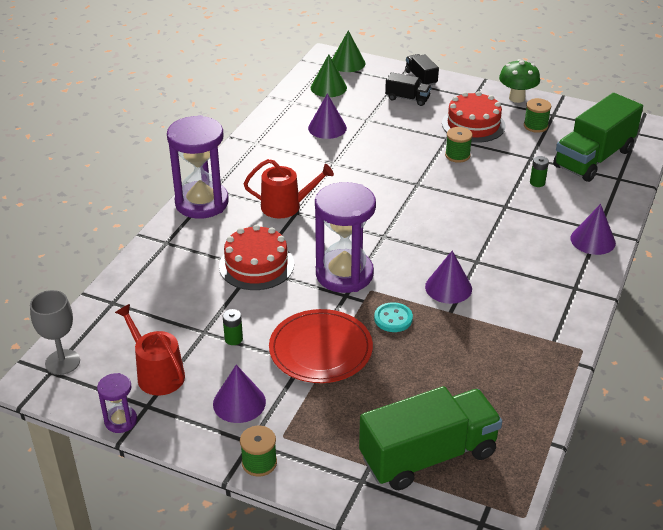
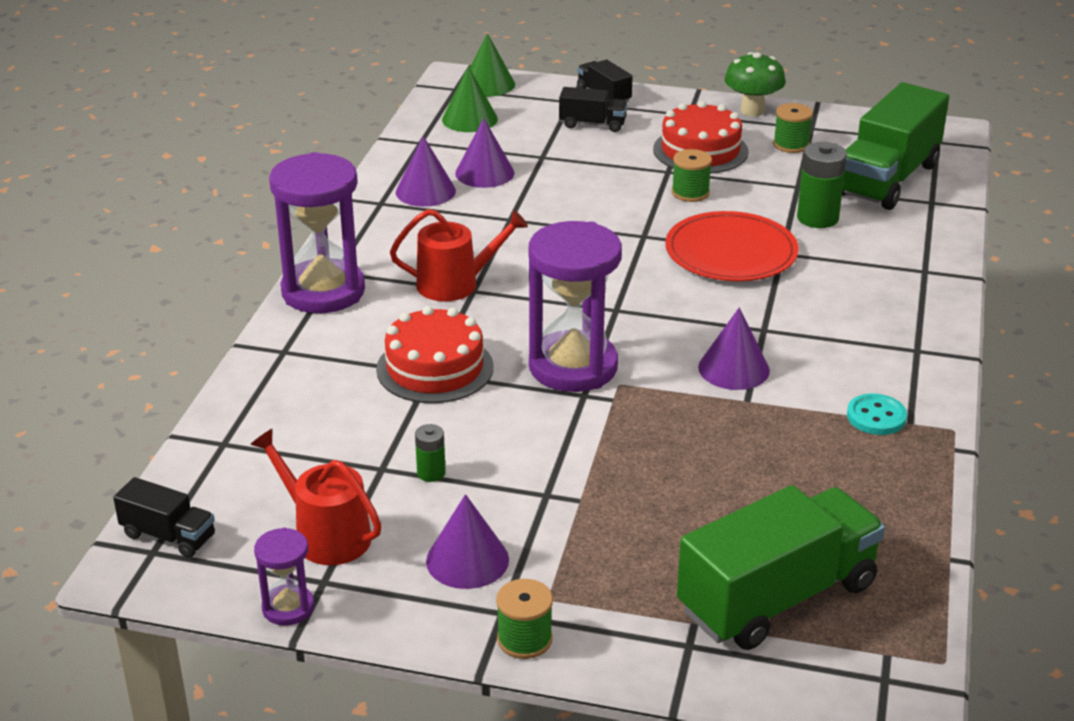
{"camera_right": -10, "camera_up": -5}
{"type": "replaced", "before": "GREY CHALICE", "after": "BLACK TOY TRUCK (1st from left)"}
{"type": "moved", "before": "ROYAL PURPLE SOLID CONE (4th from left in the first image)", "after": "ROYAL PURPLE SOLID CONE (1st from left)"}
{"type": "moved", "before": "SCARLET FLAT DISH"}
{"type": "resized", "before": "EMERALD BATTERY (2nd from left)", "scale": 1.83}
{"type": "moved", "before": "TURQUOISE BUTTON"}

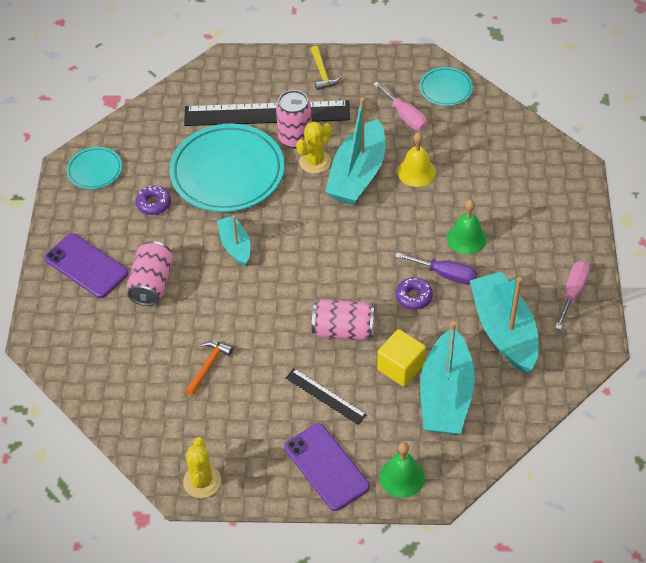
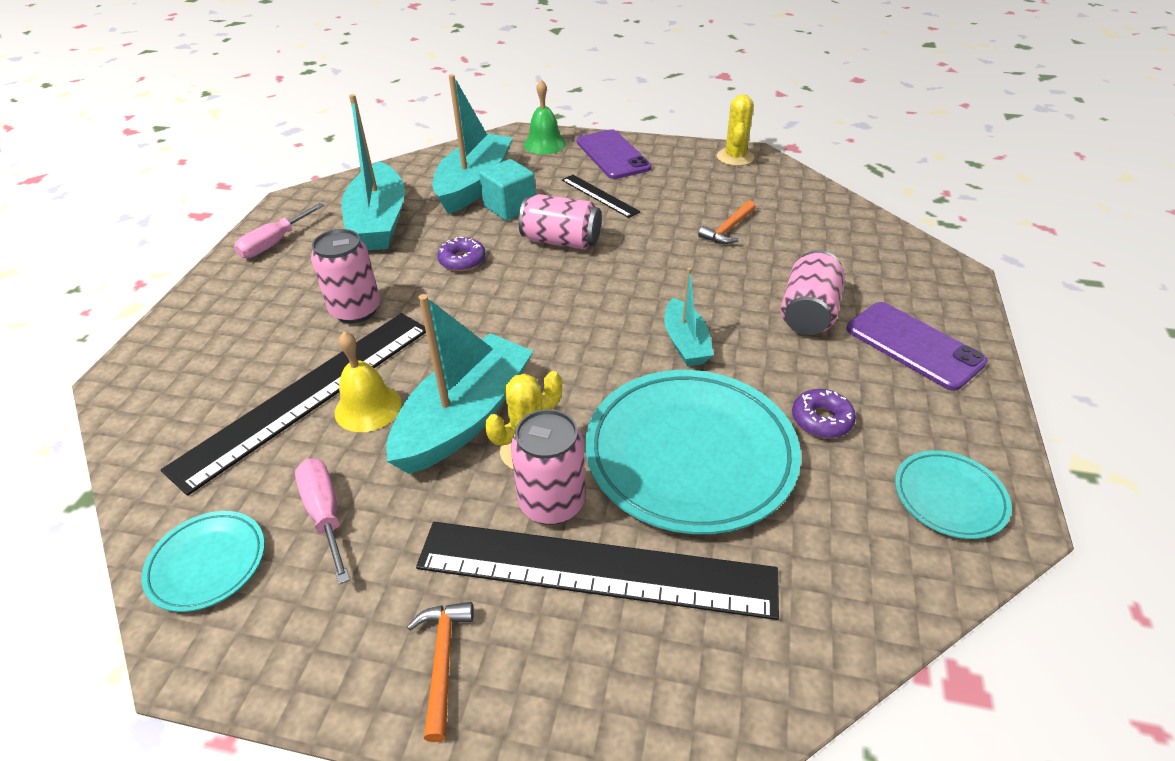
{"camera_right": -170, "camera_up": -10}
{"type": "added", "after": "BLACK MEASURING STICK (1st from left)"}
{"type": "replaced", "before": "EMERALD SCHOOL BELL (2nd from left)", "after": "PINK TIN (1st from left)"}
{"type": "recoloured", "before": "GOLDEN CLAW HAMMER", "after": "ORANGE-COLOURED CLAW HAMMER (1st from left)"}
{"type": "recoloured", "before": "GOLDEN SOLID CUBE", "after": "TURQUOISE SOLID CUBE"}
{"type": "removed", "before": "ROYAL PURPLE FLAT SCREWDRIVER"}

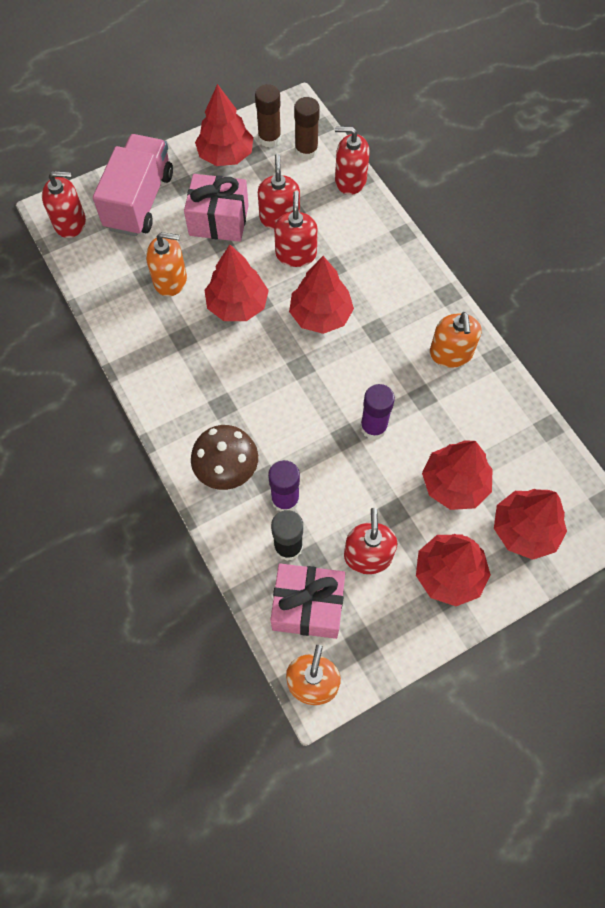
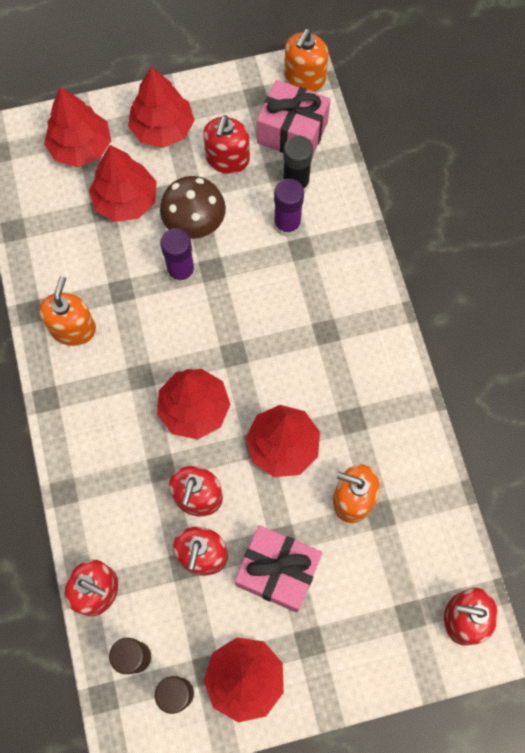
{"camera_right": -165, "camera_up": 5}
{"type": "moved", "before": "DARK BROWN MUSHROOM"}
{"type": "removed", "before": "PINK TOY TRUCK"}

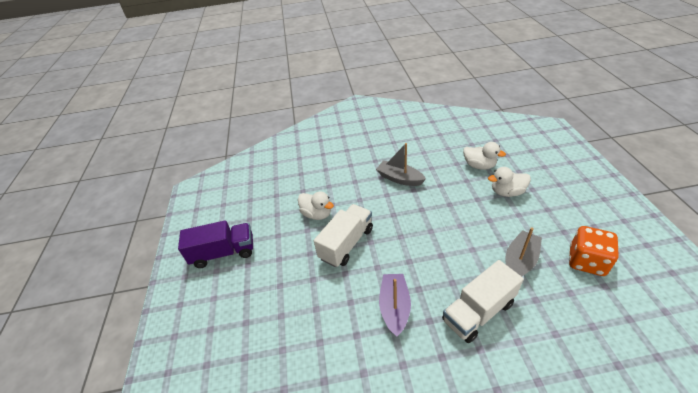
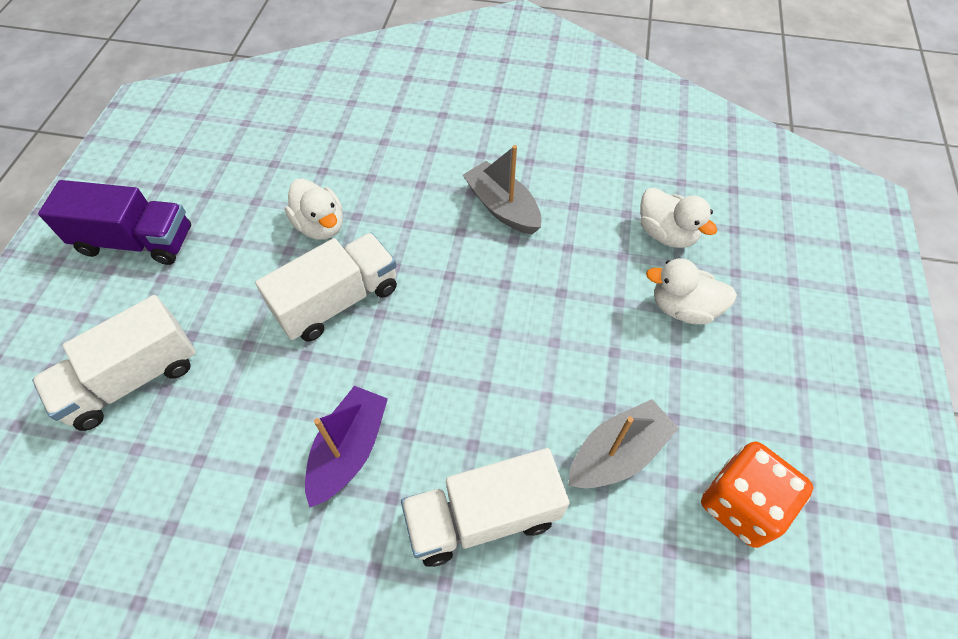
{"camera_right": 15, "camera_up": 15}
{"type": "added", "after": "WHITE TOY TRUCK (1st from left)"}

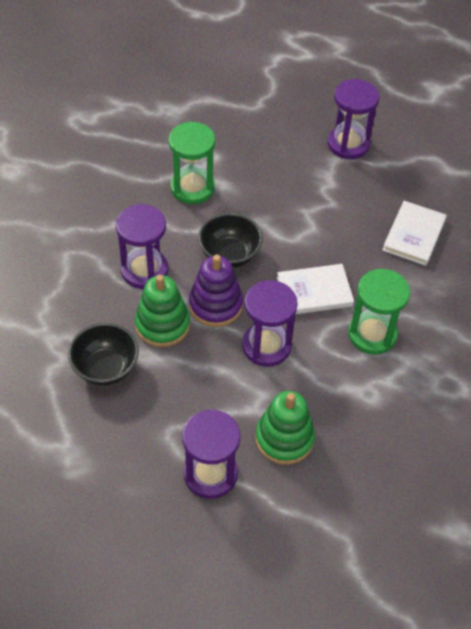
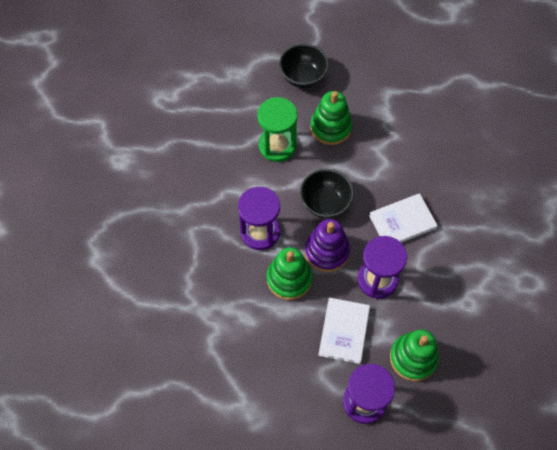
{"camera_right": -10, "camera_up": 10}
{"type": "moved", "before": "BLACK SERVING BOWL (1st from left)"}
{"type": "added", "after": "EMERALD RING STACKER (2nd from left)"}
{"type": "moved", "before": "WHITE BOOK (2nd from left in the first image)", "after": "WHITE BOOK (1st from left)"}
{"type": "removed", "before": "ROYAL PURPLE HOURGLASS (4th from left)"}
{"type": "removed", "before": "EMERALD HOURGLASS (2nd from left)"}

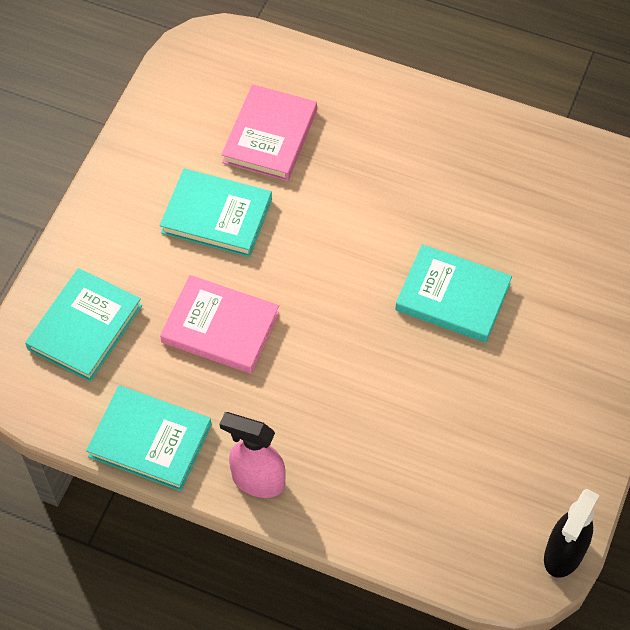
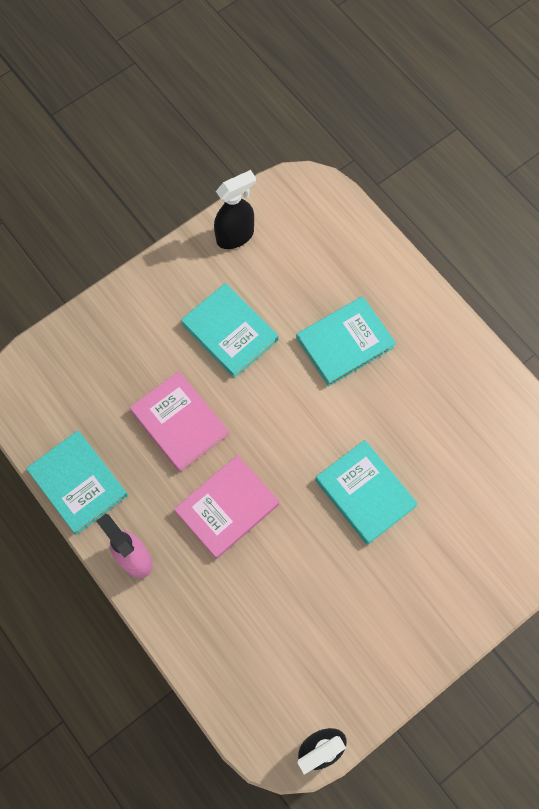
{"camera_right": 30, "camera_up": 10}
{"type": "moved", "before": "PINK BOOK (2nd from left)"}
{"type": "added", "after": "BLACK SPRAY BOTTLE (1st from left)"}
{"type": "moved", "before": "TURQUOISE BOOK (1st from left in the first image)", "after": "TURQUOISE BOOK (3rd from left)"}

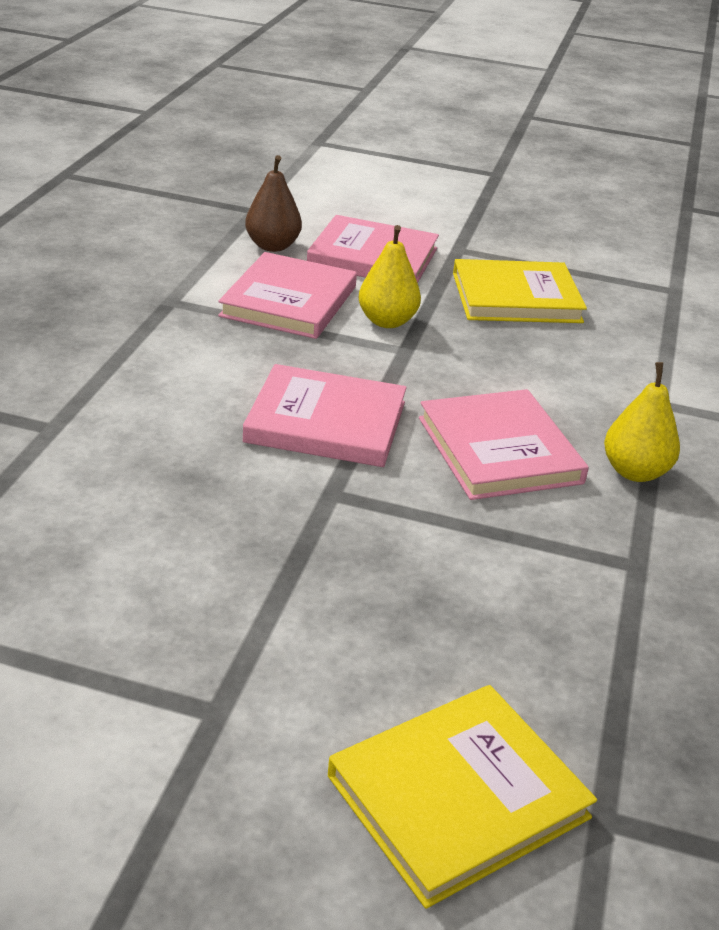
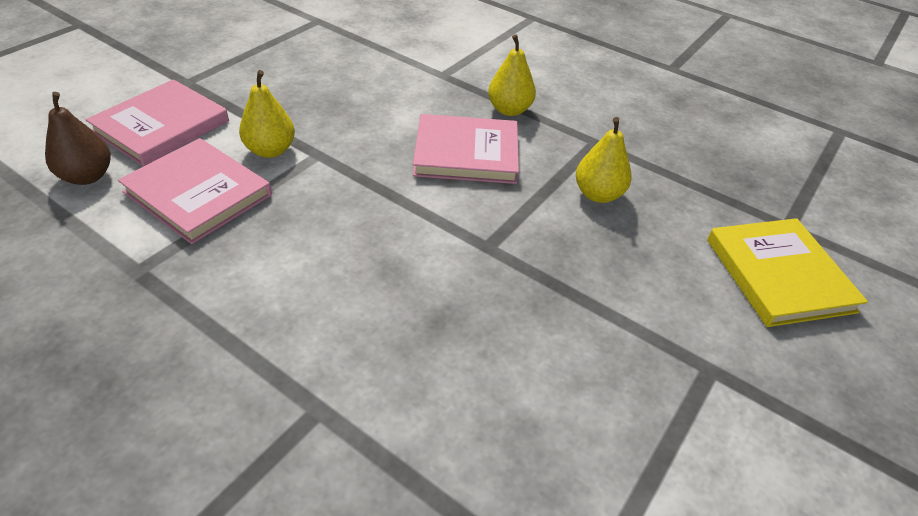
{"camera_right": -70, "camera_up": 10}
{"type": "added", "after": "GOLDEN PEAR (3rd from left)"}
{"type": "removed", "before": "PINK BOOK (2nd from left)"}
{"type": "removed", "before": "GOLDEN BOOK (2nd from left)"}

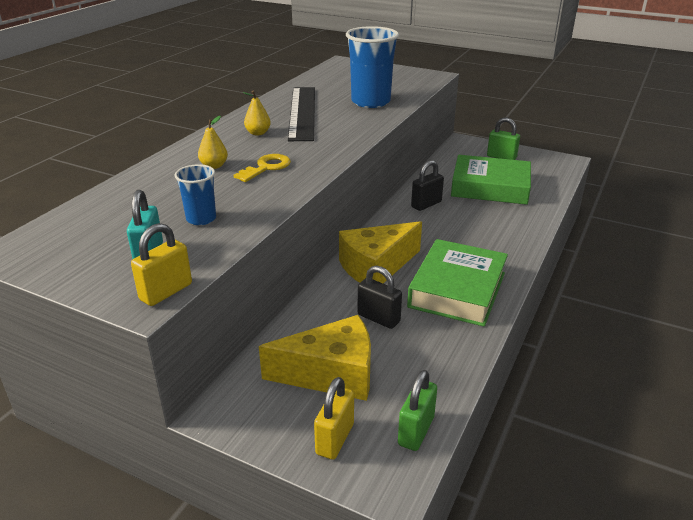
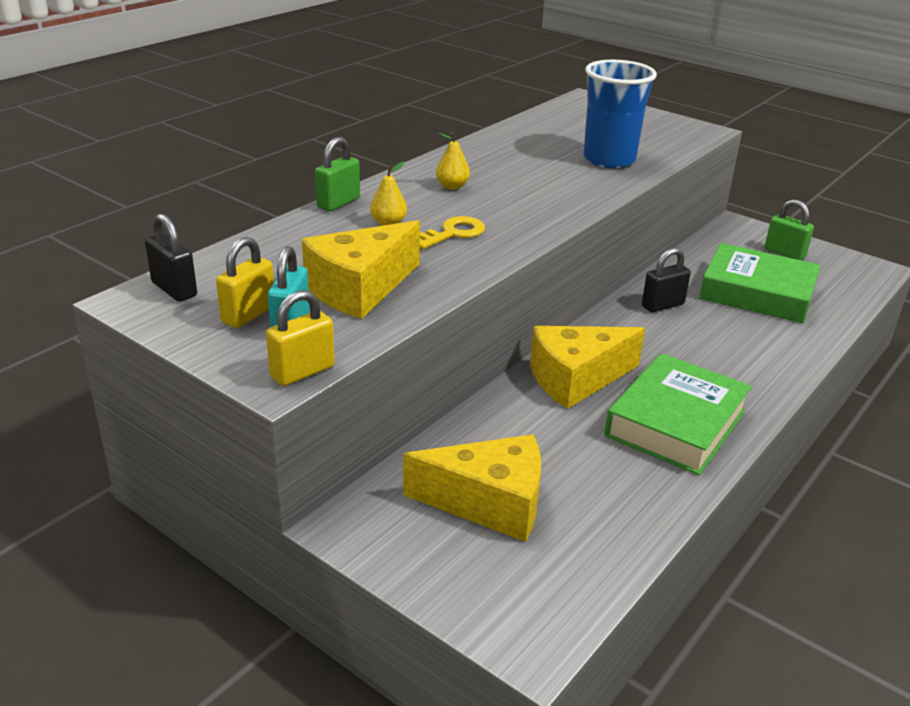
{"camera_right": 10, "camera_up": 0}
{"type": "moved", "before": "BLACK LOCK (1st from left)"}
{"type": "moved", "before": "GOLDEN LOCK (2nd from left in the first image)", "after": "GOLDEN LOCK (1st from left)"}
{"type": "replaced", "before": "COBALT TUMBLER (1st from left)", "after": "GOLDEN PIECE OF CHEESE (1st from left)"}
{"type": "moved", "before": "EMERALD LOCK (1st from left)"}
{"type": "removed", "before": "BLACK MEASURING STICK"}

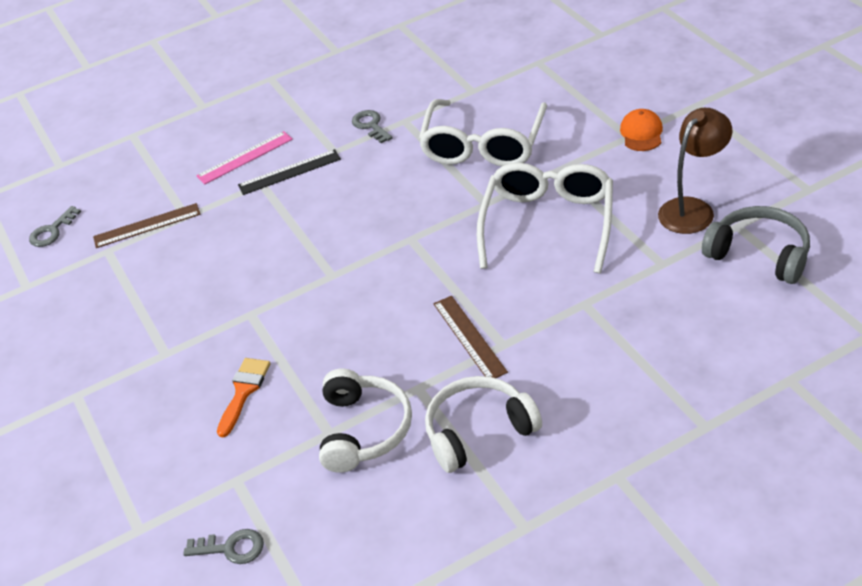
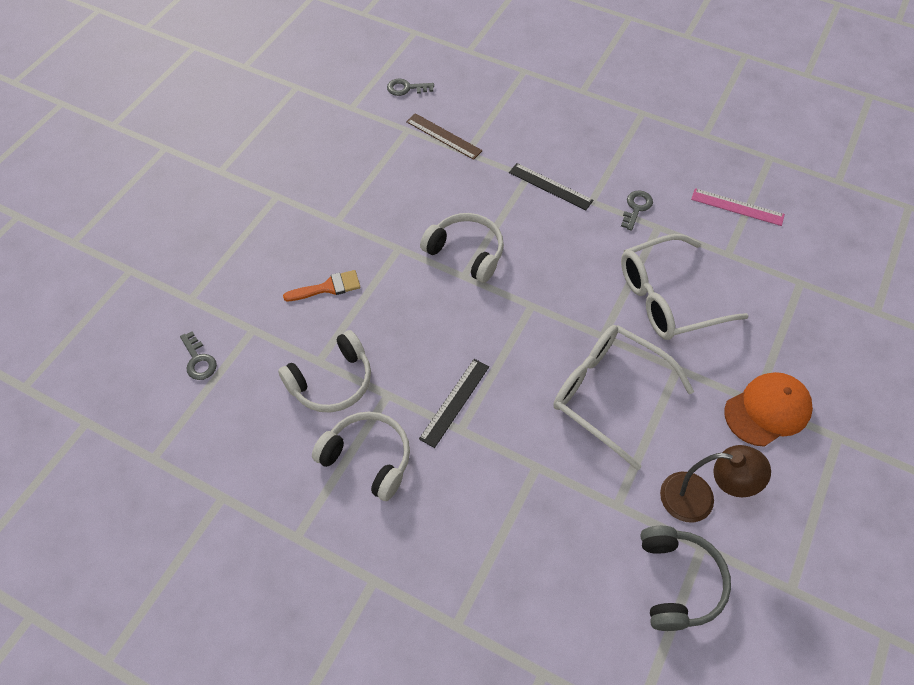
{"camera_right": 50, "camera_up": 15}
{"type": "recoloured", "before": "DARK BROWN MEASURING STICK (2nd from left)", "after": "BLACK MEASURING STICK (1st from left)"}
{"type": "added", "after": "WHITE OVER-EAR HEADPHONES (3rd from left)"}
{"type": "turned", "before": "WHITE EYEGLASSES (2nd from left in the first image)", "turn": -120}
{"type": "moved", "before": "PINK MEASURING STICK"}
{"type": "resized", "before": "ORANGE-COLOURED PEAKED CAP", "scale": 1.6}

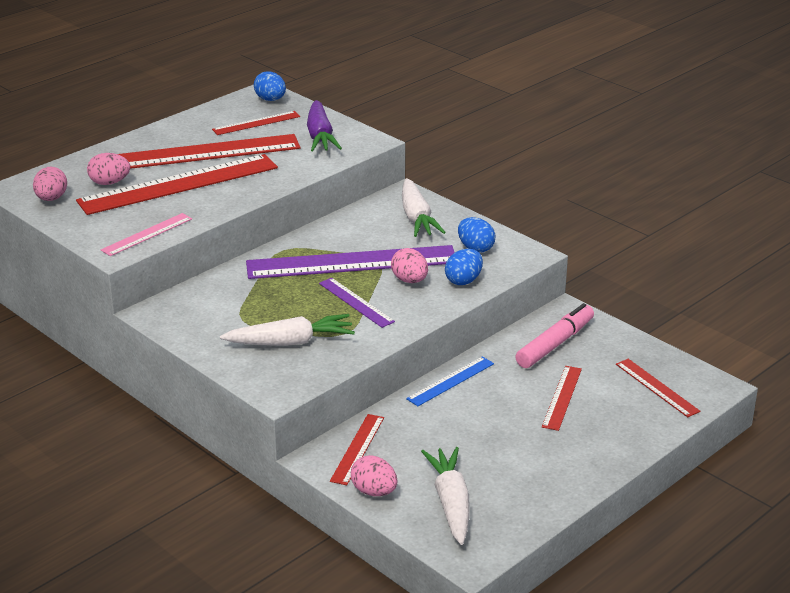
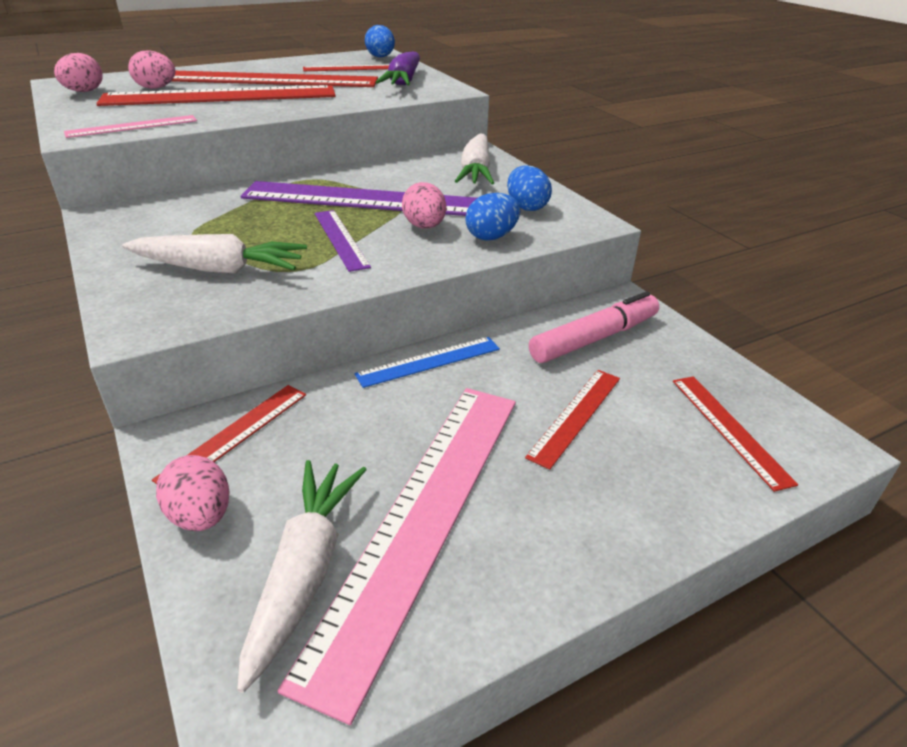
{"camera_right": 15, "camera_up": 5}
{"type": "added", "after": "PINK MEASURING STICK (2nd from left)"}

